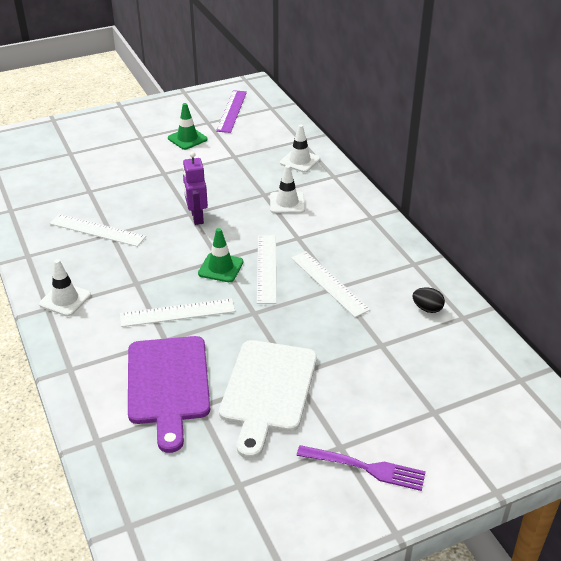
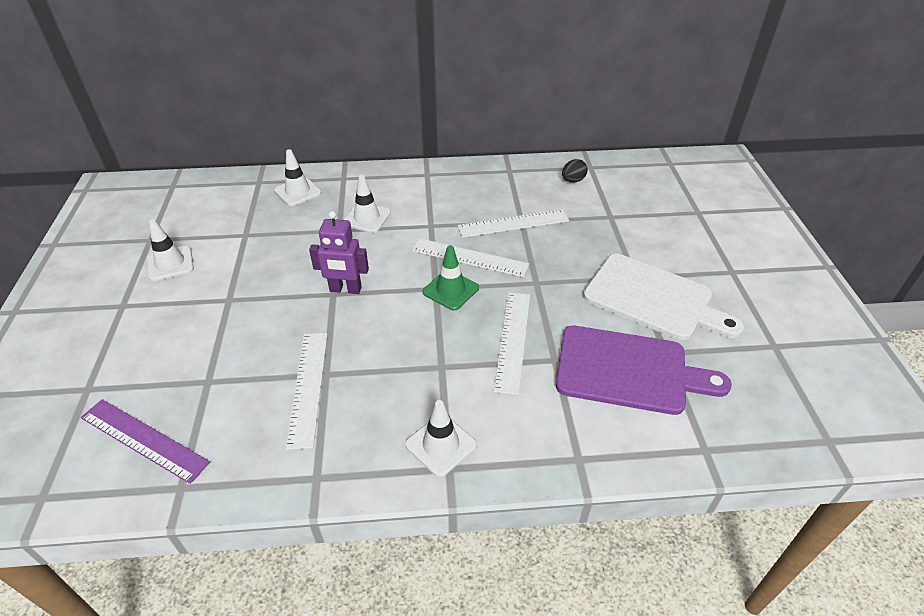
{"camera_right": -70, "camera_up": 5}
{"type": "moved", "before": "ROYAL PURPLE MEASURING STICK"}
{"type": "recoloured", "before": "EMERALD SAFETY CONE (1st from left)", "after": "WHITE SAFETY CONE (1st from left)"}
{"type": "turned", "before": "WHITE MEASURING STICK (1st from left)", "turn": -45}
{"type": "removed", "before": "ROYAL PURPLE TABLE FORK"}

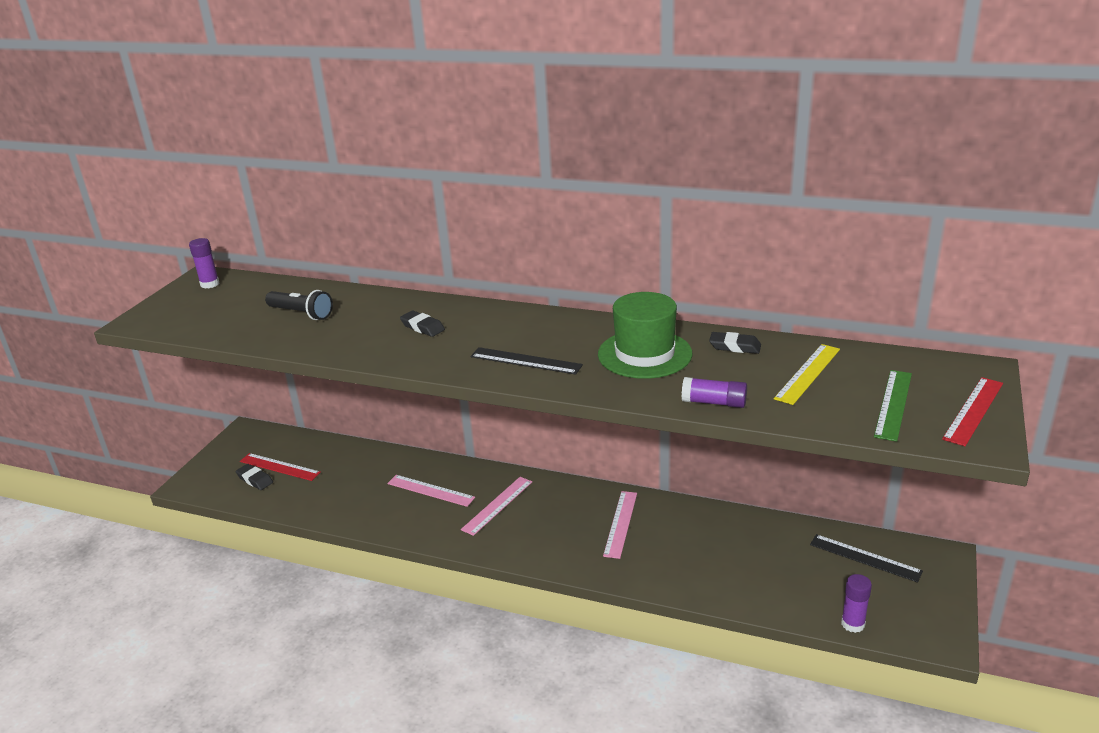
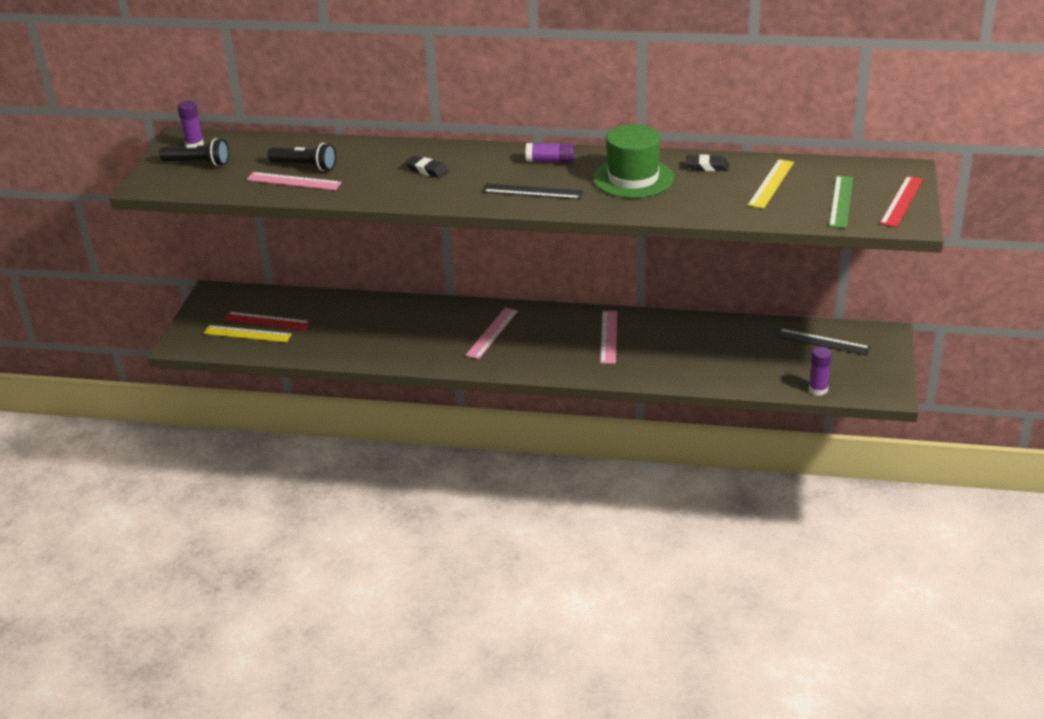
{"camera_right": -10, "camera_up": 5}
{"type": "added", "after": "BLACK TORCH (1st from left)"}
{"type": "replaced", "before": "BLACK GUM ERASER (1st from left)", "after": "GOLDEN MEASURING STICK (1st from left)"}
{"type": "moved", "before": "PINK MEASURING STICK (1st from left)"}
{"type": "moved", "before": "ROYAL PURPLE STICK OF GLUE (2nd from left)"}

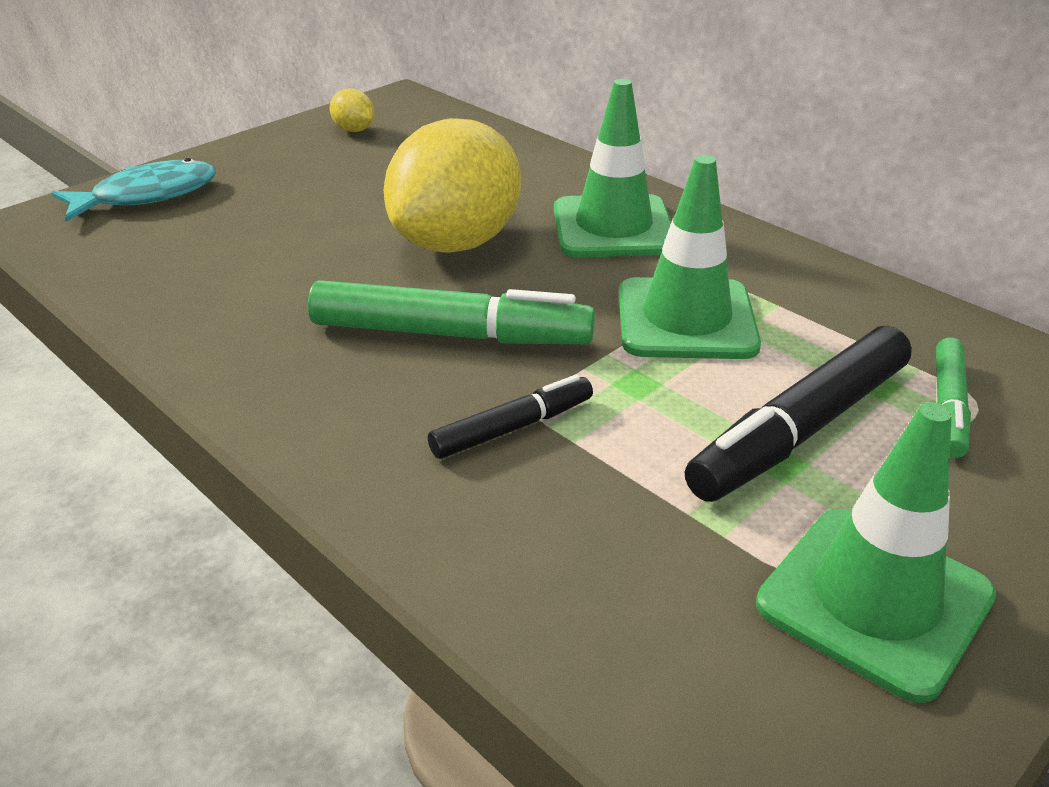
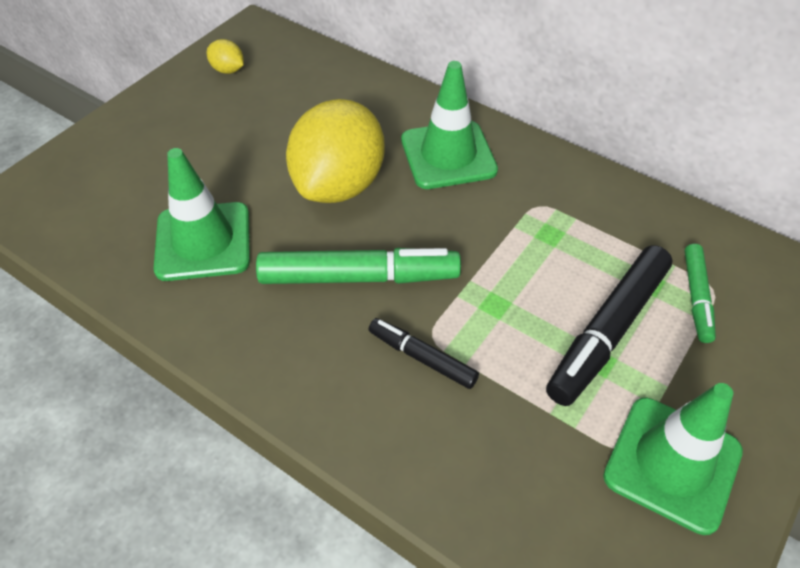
{"camera_right": -10, "camera_up": 15}
{"type": "moved", "before": "EMERALD SAFETY CONE (2nd from left in the first image)", "after": "EMERALD SAFETY CONE (1st from left)"}
{"type": "turned", "before": "BLACK MARKER PEN (1st from left)", "turn": -105}
{"type": "removed", "before": "TURQUOISE TOY FISH"}

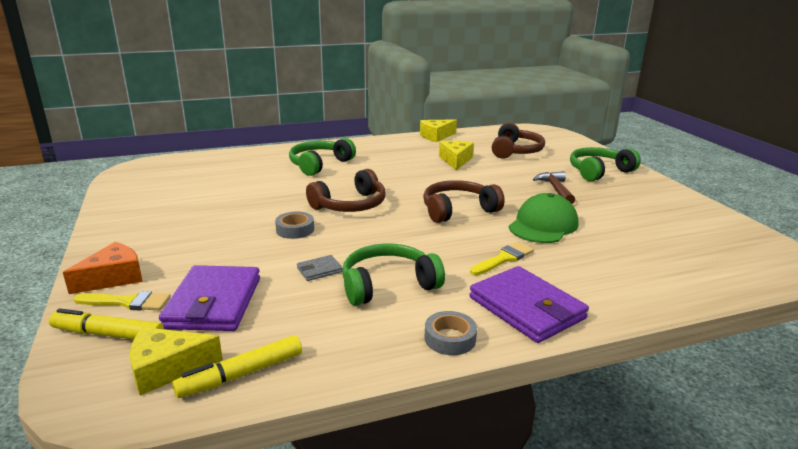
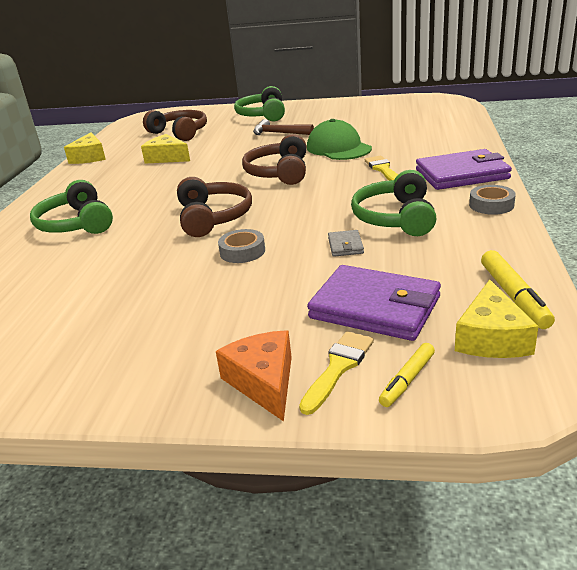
{"camera_right": -60, "camera_up": 5}
{"type": "resized", "before": "GOLDEN MARKER PEN (1st from left)", "scale": 0.65}

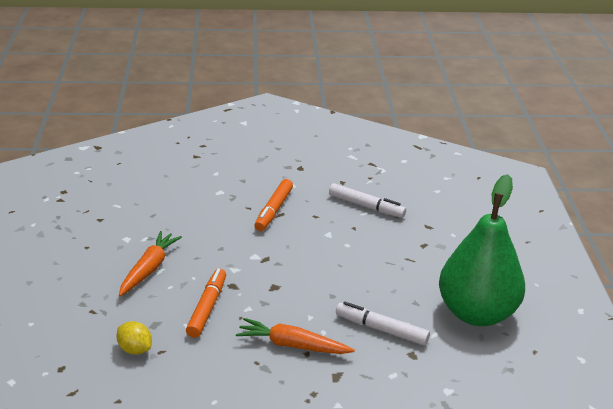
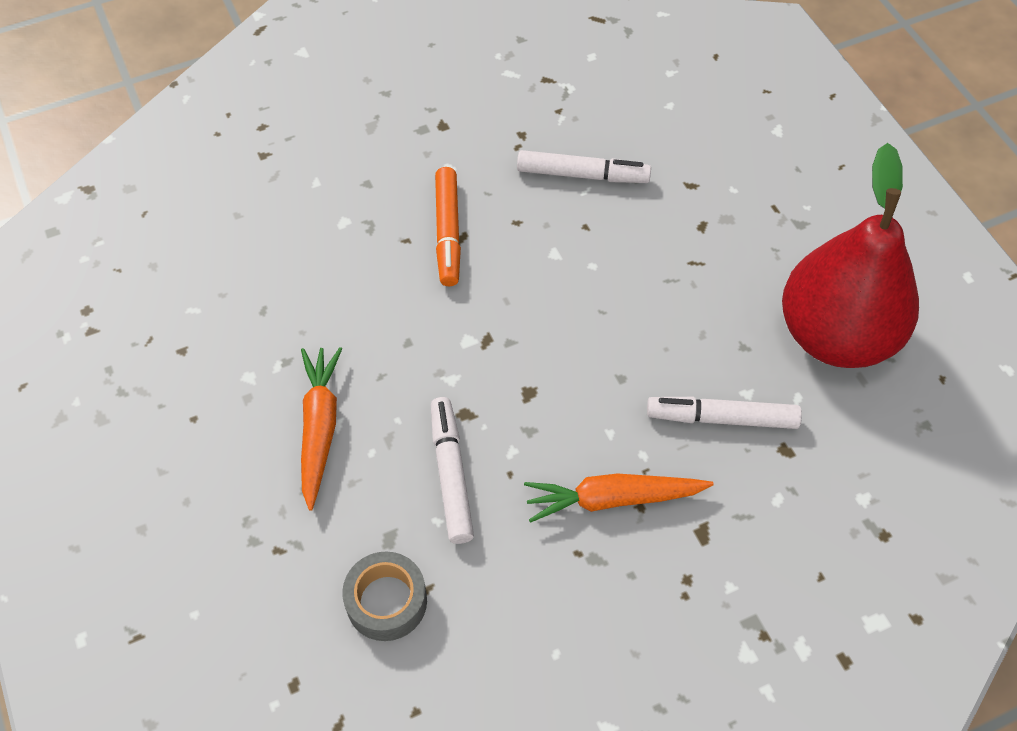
{"camera_right": -20, "camera_up": 25}
{"type": "replaced", "before": "GOLDEN LEMON", "after": "GREY TAPE"}
{"type": "recoloured", "before": "ORANGE-COLOURED MARKER PEN (1st from left)", "after": "WHITE MARKER PEN (1st from left)"}
{"type": "recoloured", "before": "EMERALD PEAR", "after": "SCARLET PEAR"}

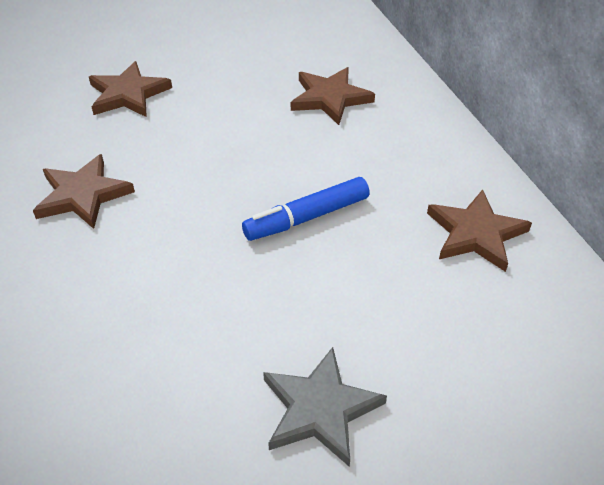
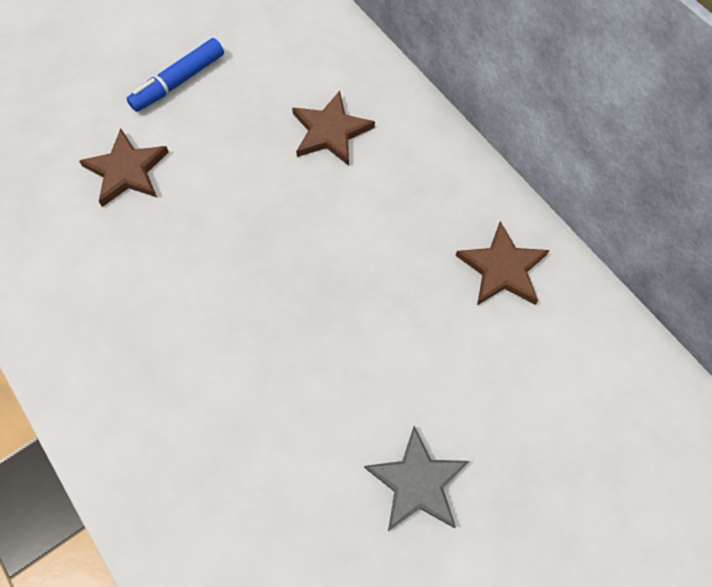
{"camera_right": -15, "camera_up": 20}
{"type": "moved", "before": "COBALT MARKER PEN"}
{"type": "removed", "before": "DARK BROWN STAR SHAPE (1st from left)"}

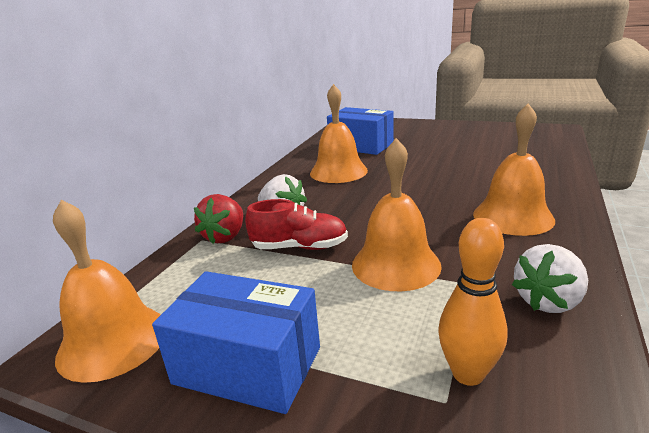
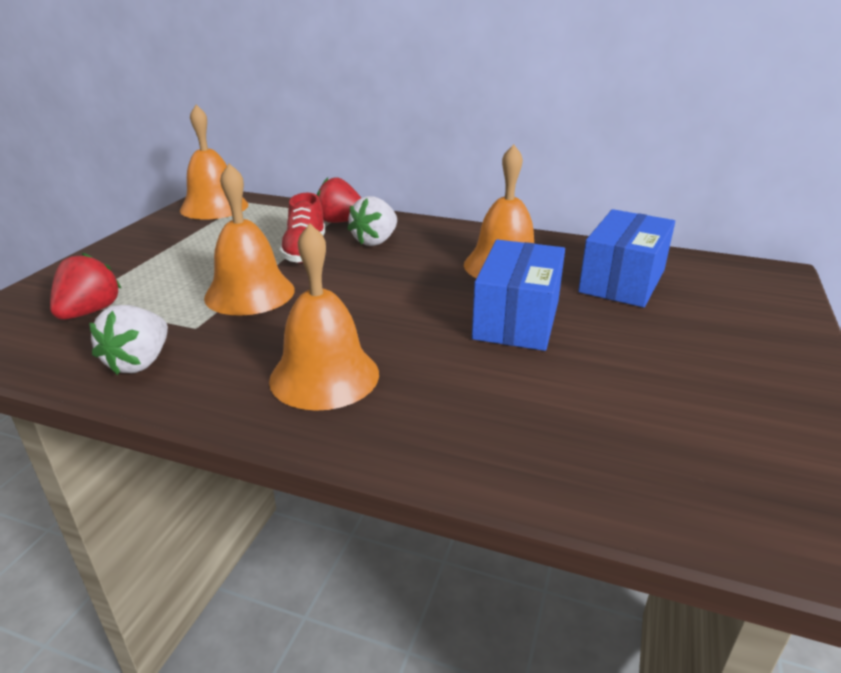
{"camera_right": 85, "camera_up": 5}
{"type": "replaced", "before": "ORANGE-COLOURED SKITTLE", "after": "SCARLET STRAWBERRY (1st from left)"}
{"type": "turned", "before": "WHITE STRAWBERRY (2nd from left in the first image)", "turn": -120}
{"type": "moved", "before": "COBALT PACKAGE (1st from left)"}

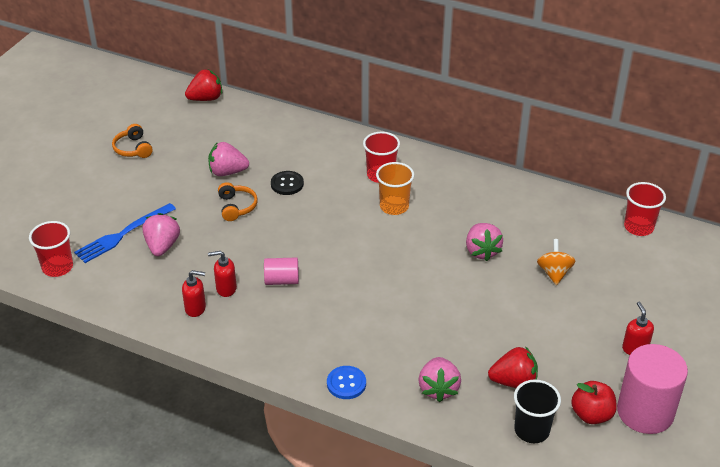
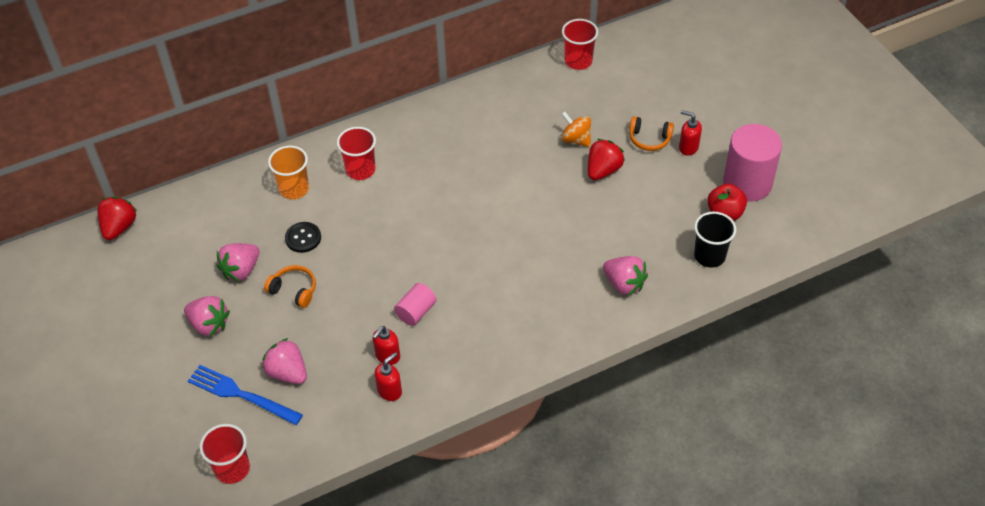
{"camera_right": -50, "camera_up": 10}
{"type": "moved", "before": "PINK STRAWBERRY (4th from left in the first image)", "after": "PINK STRAWBERRY (1st from left)"}
{"type": "turned", "before": "COBALT TABLE FORK", "turn": 120}
{"type": "moved", "before": "ORANGE-COLOURED TUMBLER"}
{"type": "moved", "before": "SCARLET STRAWBERRY (2nd from left)"}
{"type": "moved", "before": "ORANGE-COLOURED OVER-EAR HEADPHONES (1st from left in the first image)", "after": "ORANGE-COLOURED OVER-EAR HEADPHONES (2nd from left)"}
{"type": "removed", "before": "COBALT BUTTON"}

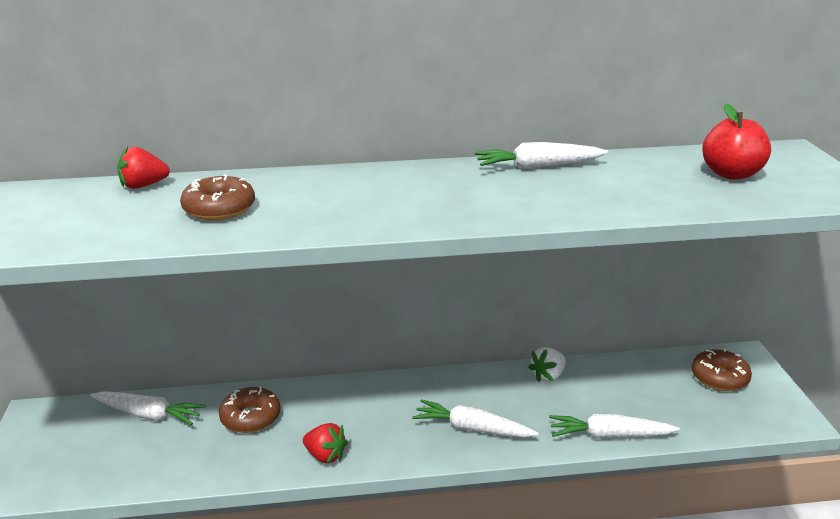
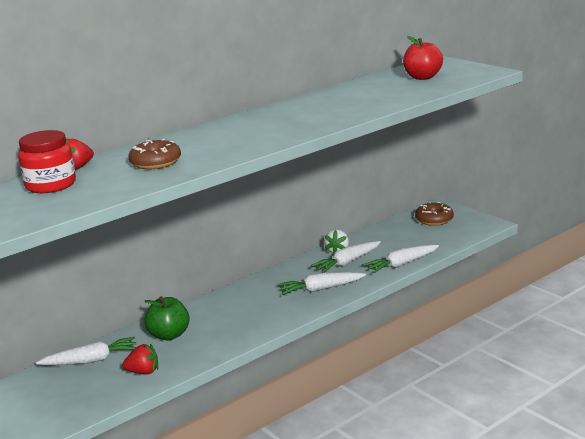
{"camera_right": -30, "camera_up": -5}
{"type": "added", "after": "SCARLET JAM JAR"}
{"type": "moved", "before": "SCARLET STRAWBERRY (2nd from left)"}
{"type": "replaced", "before": "DARK BROWN DOUGHNUT (2nd from left)", "after": "EMERALD TOY APPLE"}
{"type": "moved", "before": "WHITE ROOT VEGETABLE (3rd from left)"}

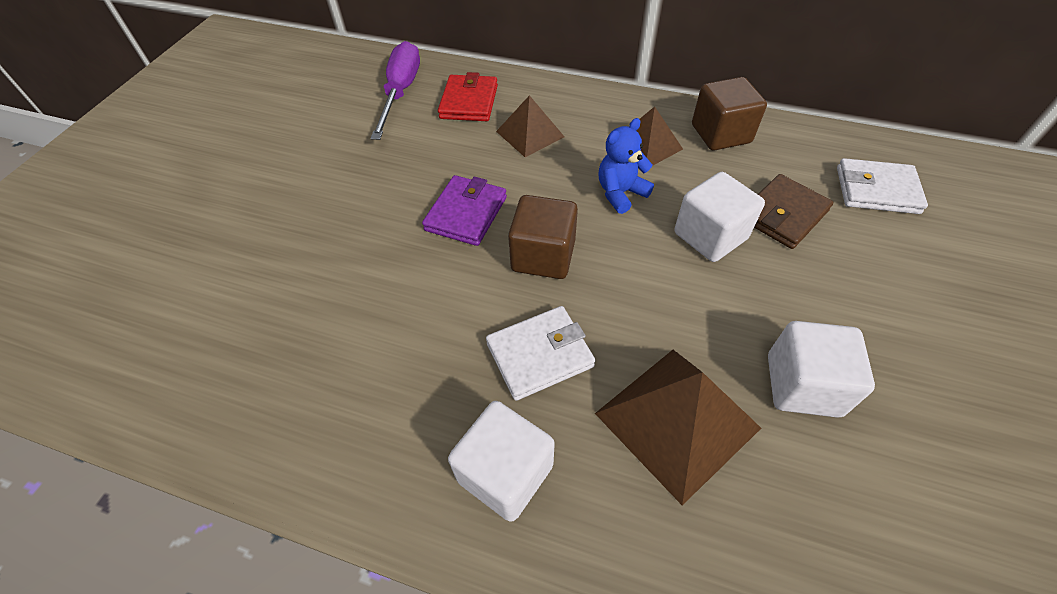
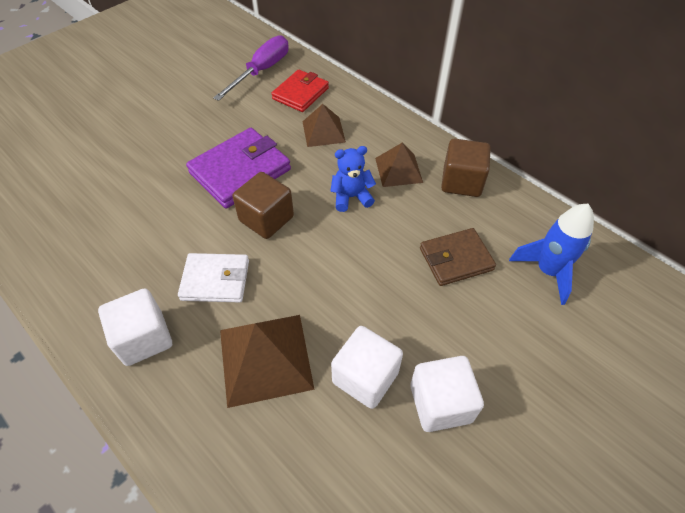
{"camera_right": 25, "camera_up": 0}
{"type": "resized", "before": "ROYAL PURPLE BILLFOLD", "scale": 1.52}
{"type": "moved", "before": "WHITE SOLID CUBE (2nd from left in the first image)", "after": "WHITE SOLID CUBE (3rd from left)"}
{"type": "replaced", "before": "WHITE BILLFOLD (2nd from left)", "after": "COBALT TOY ROCKET"}

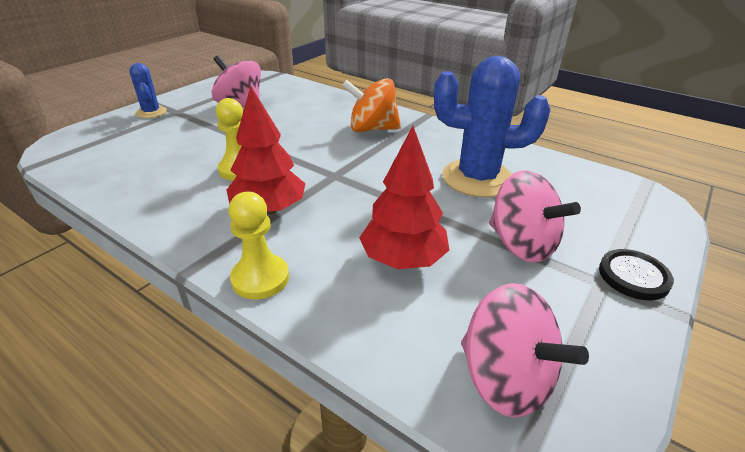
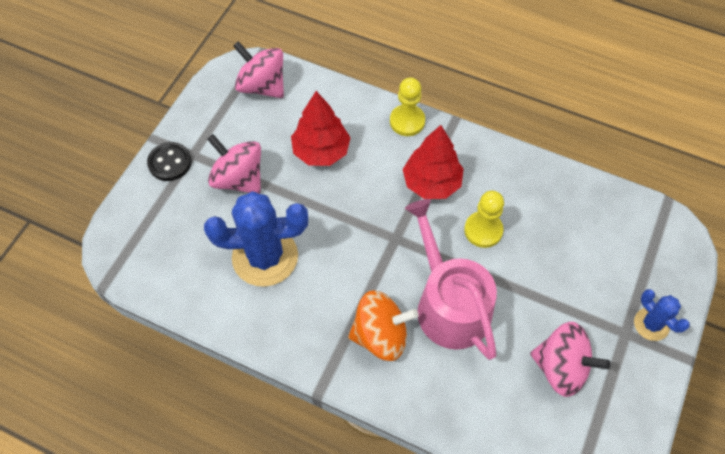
{"camera_right": 170, "camera_up": 25}
{"type": "added", "after": "PINK SPRINKLING CAN"}

